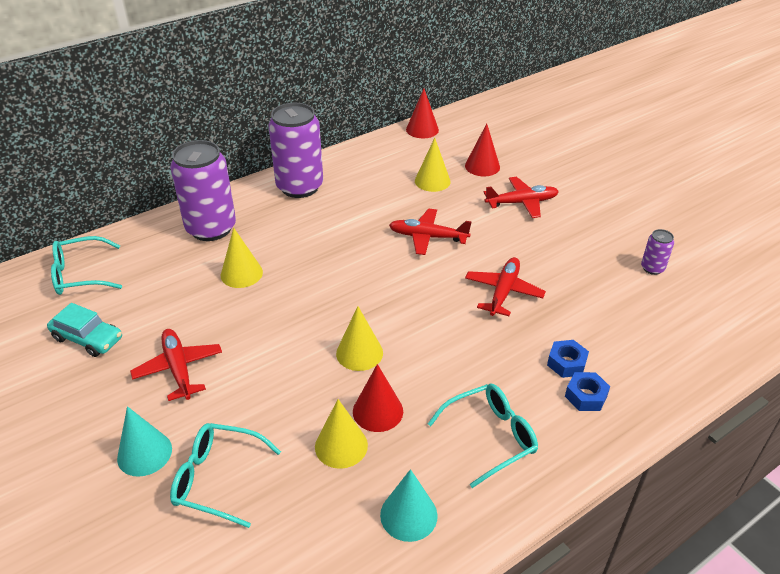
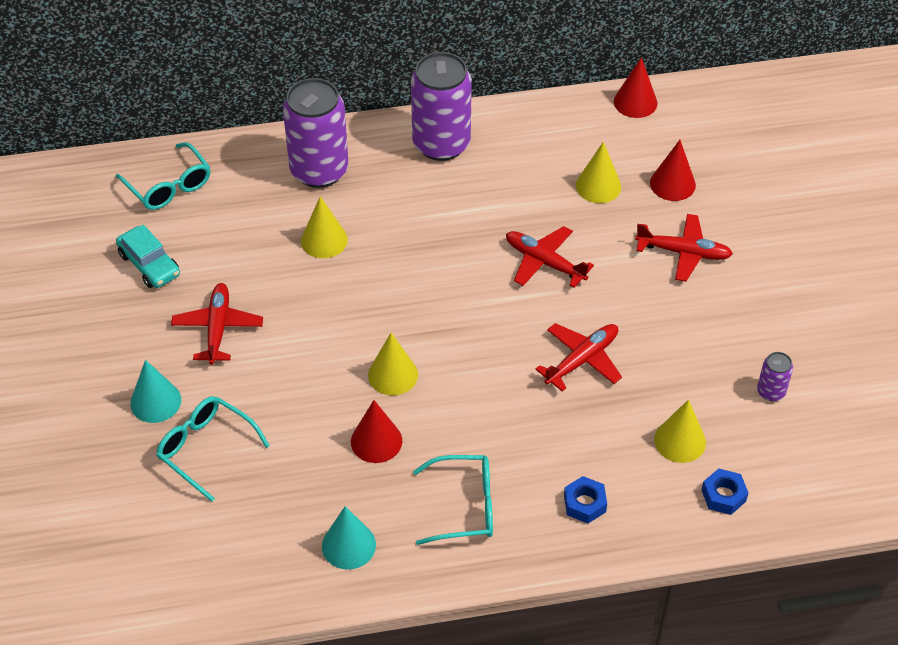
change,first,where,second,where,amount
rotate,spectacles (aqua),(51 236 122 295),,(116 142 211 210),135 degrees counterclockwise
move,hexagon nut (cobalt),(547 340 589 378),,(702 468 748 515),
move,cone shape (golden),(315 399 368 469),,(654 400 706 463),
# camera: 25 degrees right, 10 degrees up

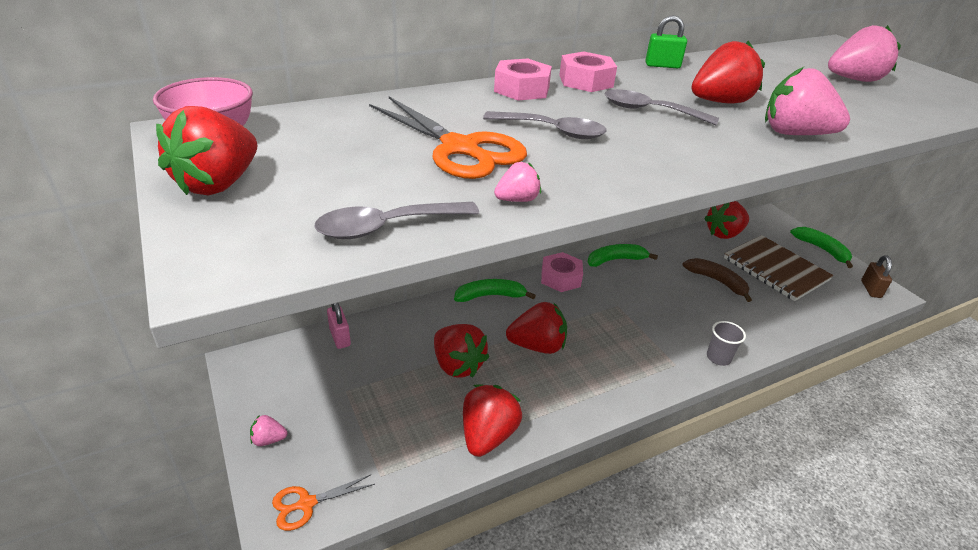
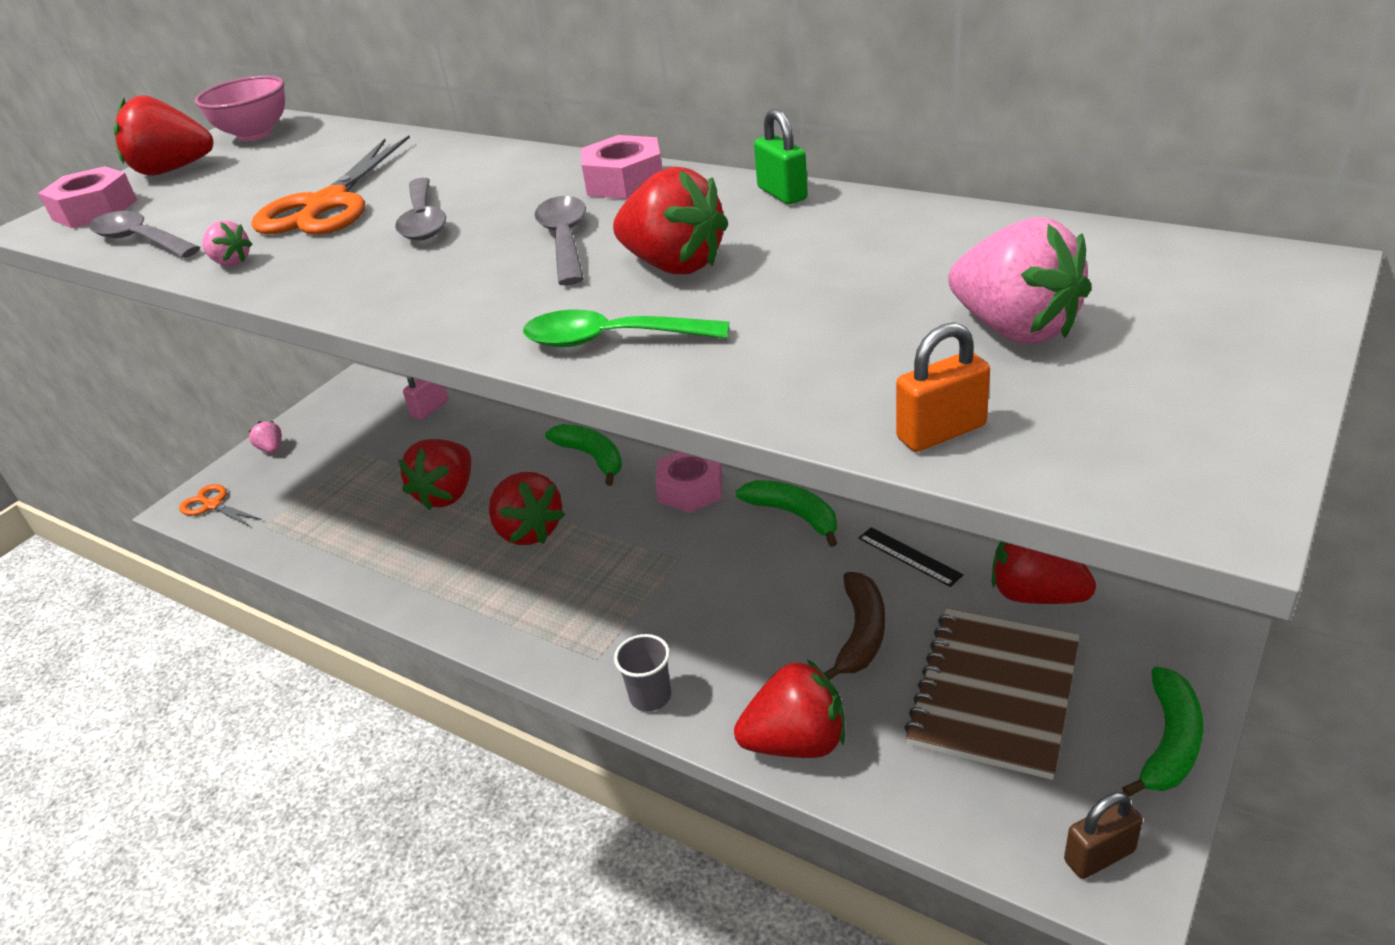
change,first,where,second,where,amount
move,hexagon nut (pink),(494 59 552 101),,(38 166 137 228),
replace,strawberry (pink),(765 67 850 135),spoon (green),(523 309 729 347),
move,strawberry (red),(463 384 522 457),,(734 659 845 758),
insert,,,lock (bright orange),(896 322 990 452),
insert,,,measuring stick (jet-black),(859 527 963 587),
# camera: 65 degrees right, 0 degrees up

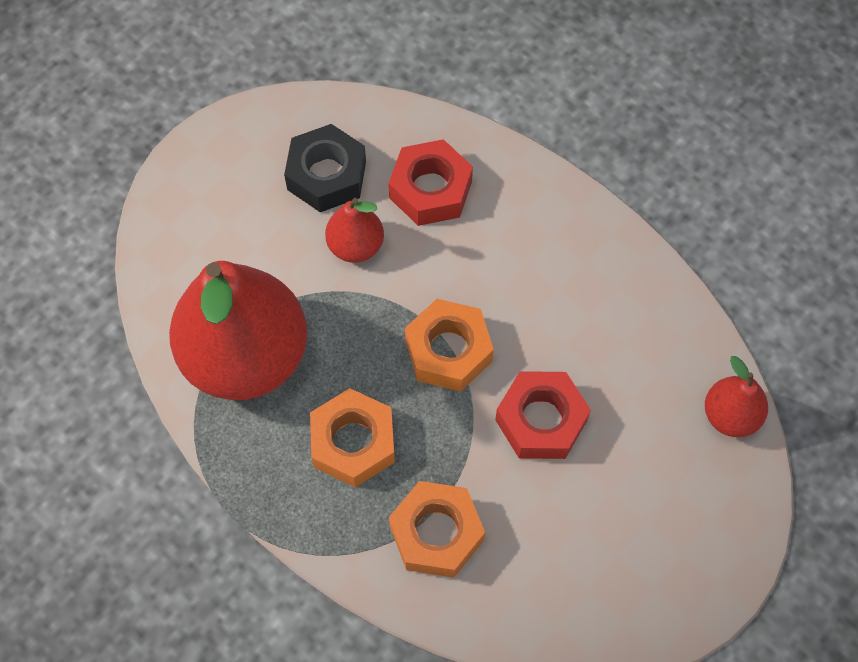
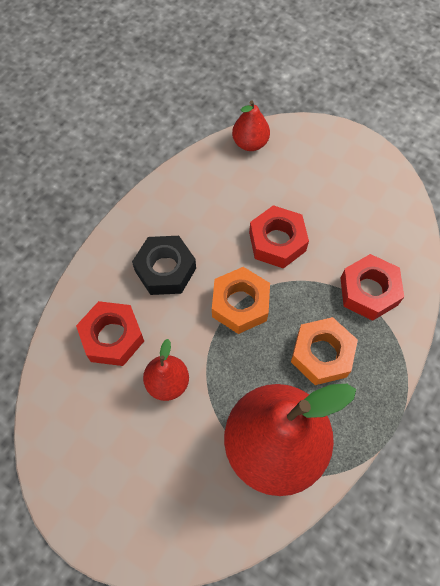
change,first,where,second,where,amount
move,hexagon nut (jet-black),(284 124 366 212),,(132 236 196 295),
recolor,hexagon nut (bright orange),(389 481 485 578),hexagon nut (red),(341 254 404 321),
# camera: 100 degrees left, 0 degrees up

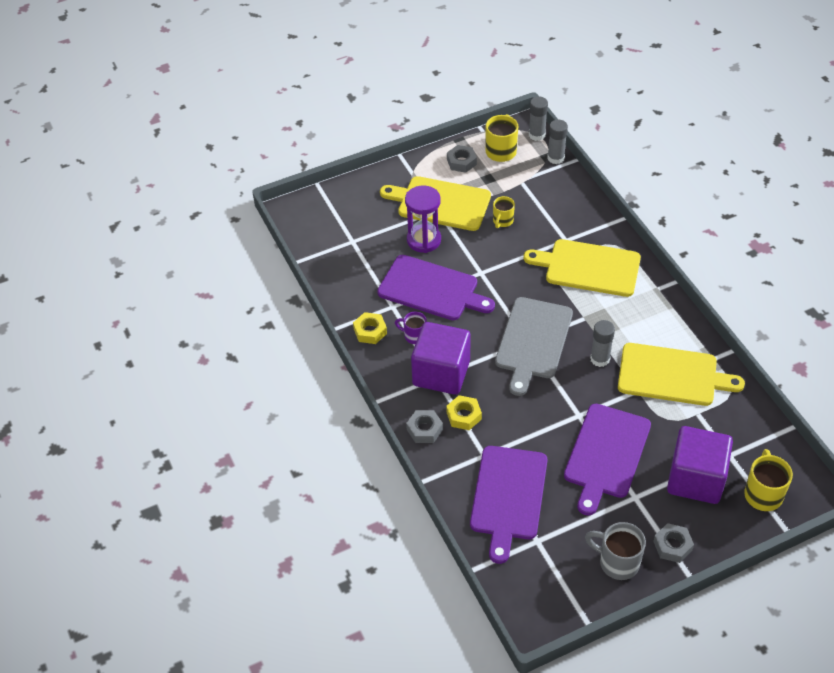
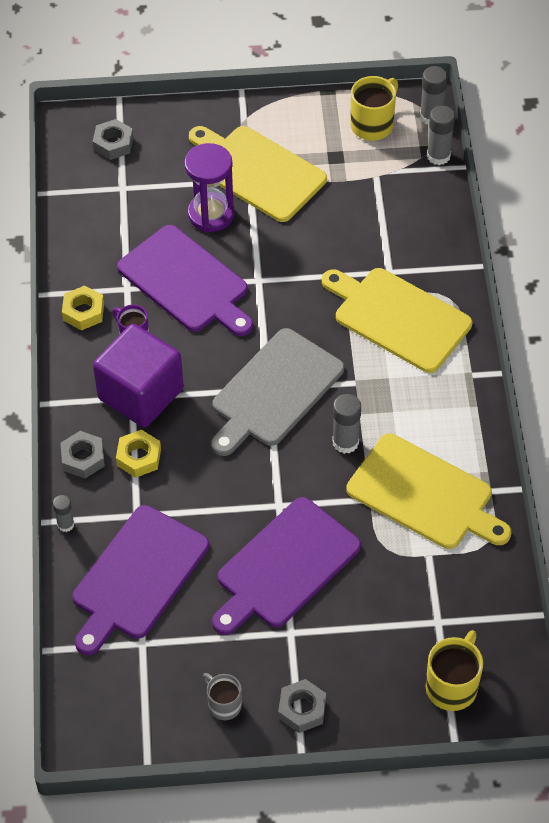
change,first,where,second,where,amount
move,hexagon nut (grey),(447 145 477 173),,(93 119 133 160),
delete,coffee mug (golden),(493 196 515 228),,,
delete,cube (violet),(667 426 733 504),,,
resize,coffee mug (grey),(585 522 646 580),,(203 673 242 720),x0.63
insert,,,glue stick (grey),(53 495 74 532),
# camera: 20 degrees right, 5 degrees up

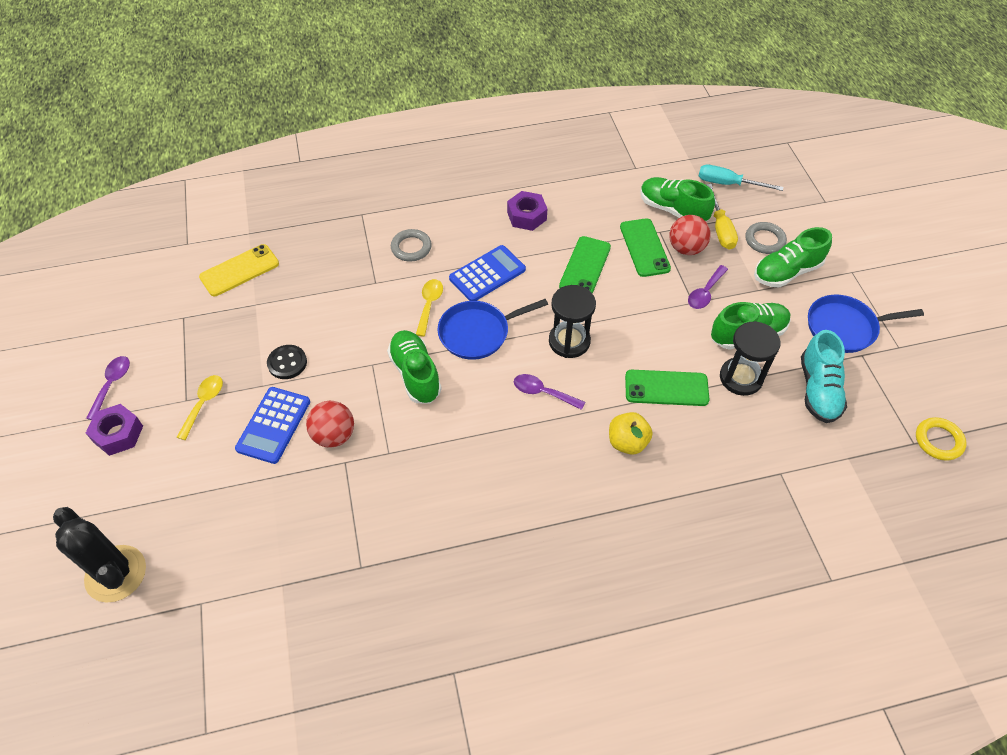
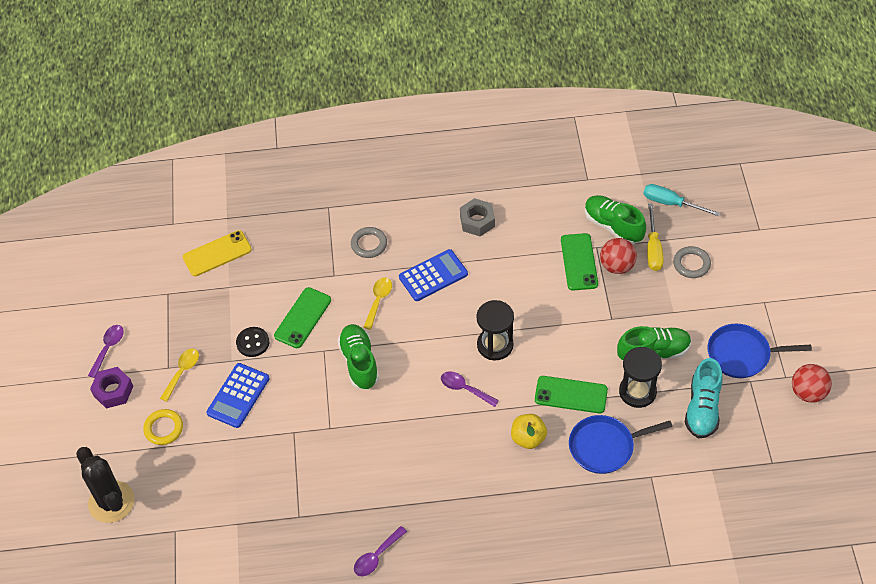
change,first,where,second,where,amount
recolor,hexagon nut (violet),(507 191 547 231),hexagon nut (grey),(460 198 495 236),
delete,lace-up shoe (green),(754 227 832 288),,,
move,phone (green),(559 236 611 294),,(274 287 331 348),
move,spoon (violet),(688 265 728 309),,(354 526 407 576),
move,frying pan (cobalt),(437 299 548 360),,(569 415 673 474),
move,sphere (red),(306 401 354 448),,(792 364 832 403),
move,ring (golden),(916 417 967 461),,(143 409 183 445),
# camera: 10 degrees right, 0 degrees up

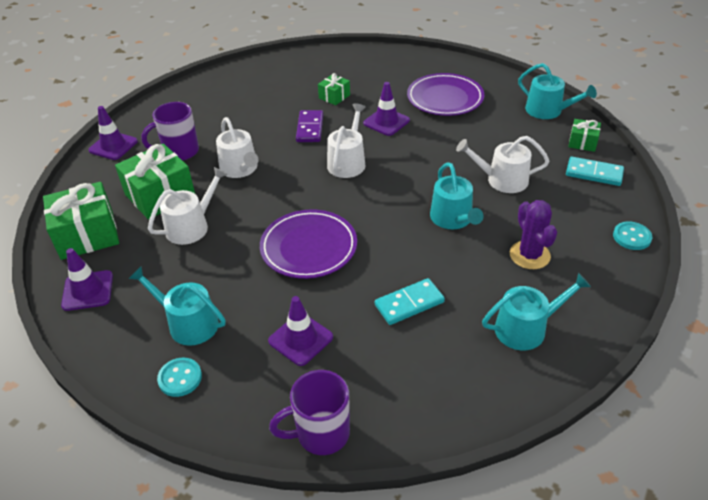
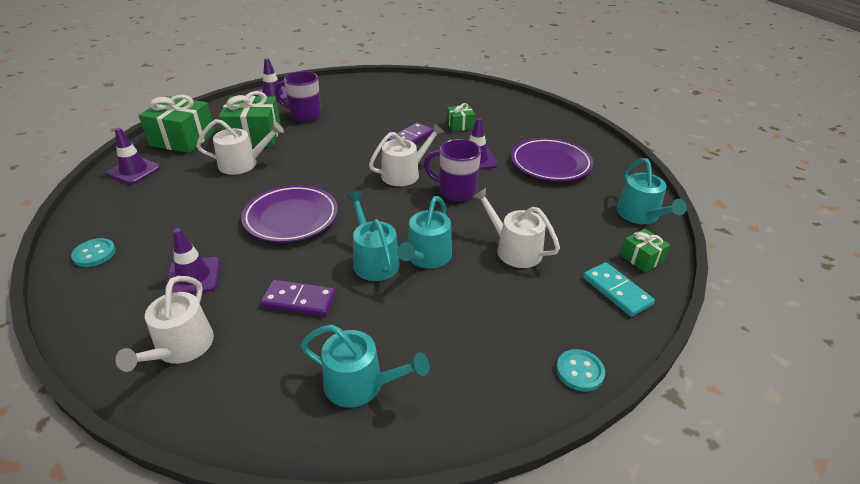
change,first,where,second,where,amount
move,watering can (pure white),(216 117 259 178),,(116 276 214 372),
delete,prickly plant (violet),(510 200 557 269),,,
move,watering can (aqua),(128 266 226 346),,(346 192 400 281),
recolor,domino (aqua),(375 278 445 325),domino (violet),(260 280 336 316),
move,coffee mug (violet),(269 370 350 455),,(424 139 481 201),
# camera: 35 degrees right, 5 degrees down

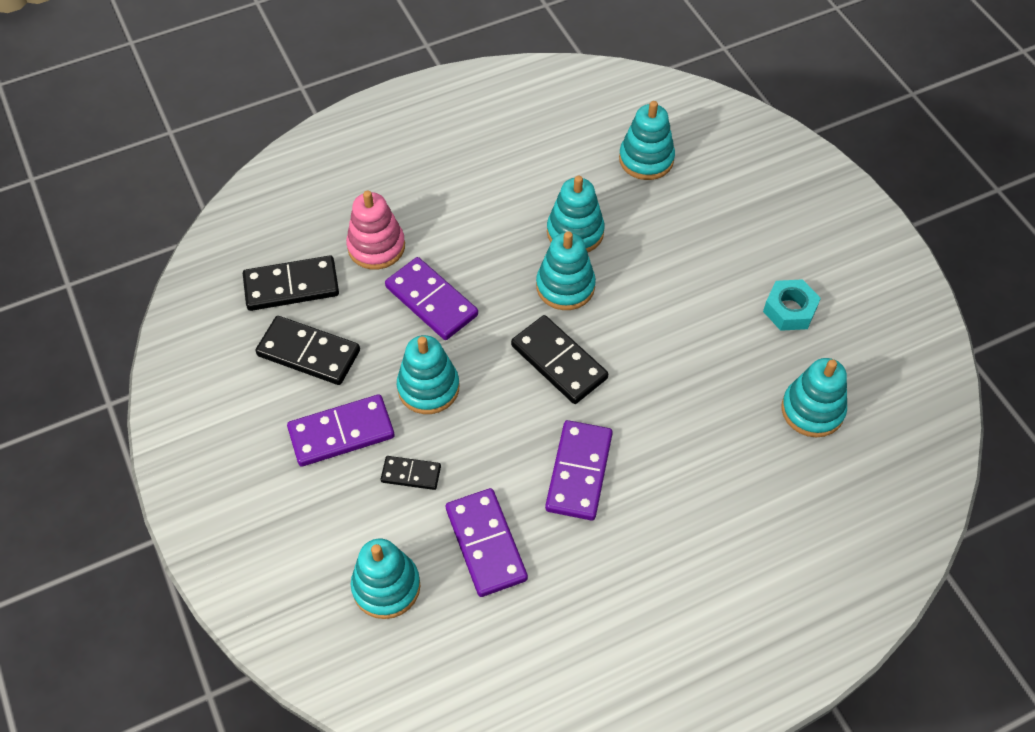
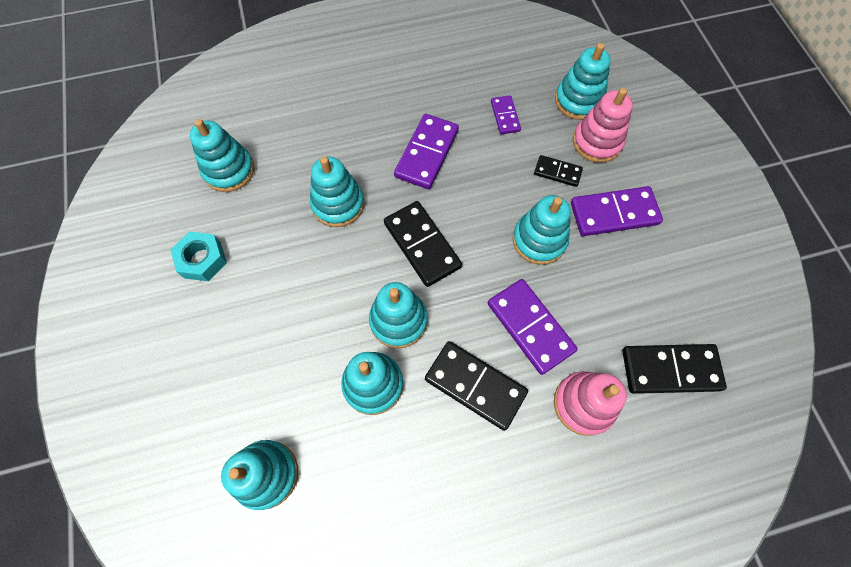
change,first,where,second,where,amount
move,domino (jet-black),(256 316 360 385),,(425 341 528 431),
resize,domino (violet),(446 488 528 597),,(491 95 521 134),x0.56
insert,,,stacking rings (pink),(573 88 633 163),
insert,,,stacking rings (aqua),(310 157 364 227),
# camera: 170 degrees left, 10 degrees up

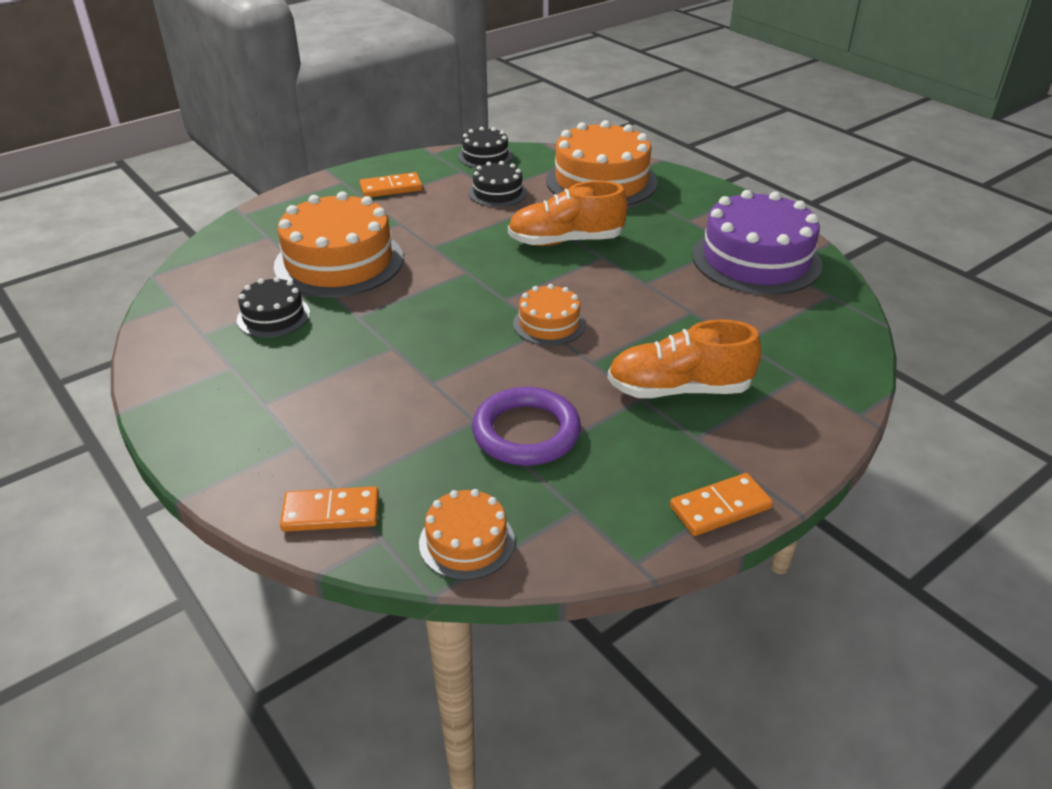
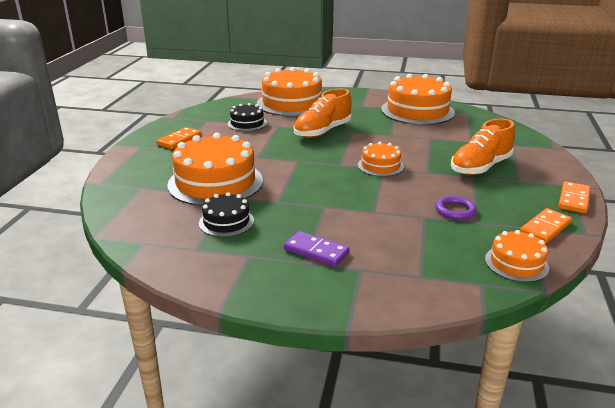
change,first,where,second,where,amount
delete,gateau (jet-black),(458 127 513 168),,,
recolor,gateau (violet),(692 190 822 295),gateau (bright orange),(381 74 455 125),
resize,ring (violet),(472 387 581 466),,(436 196 477 220),x0.58
move,domino (bright orange),(280 486 379 532),,(520 208 572 244),
insert,,,domino (violet),(284 231 350 267),
# camera: 40 degrees left, 10 degrees down

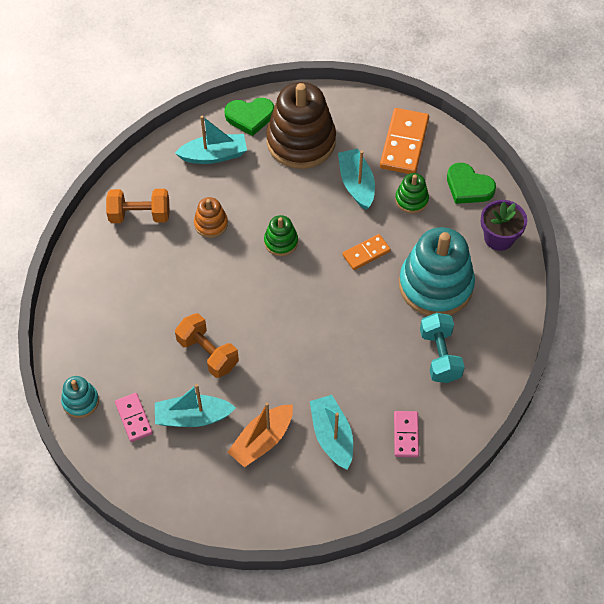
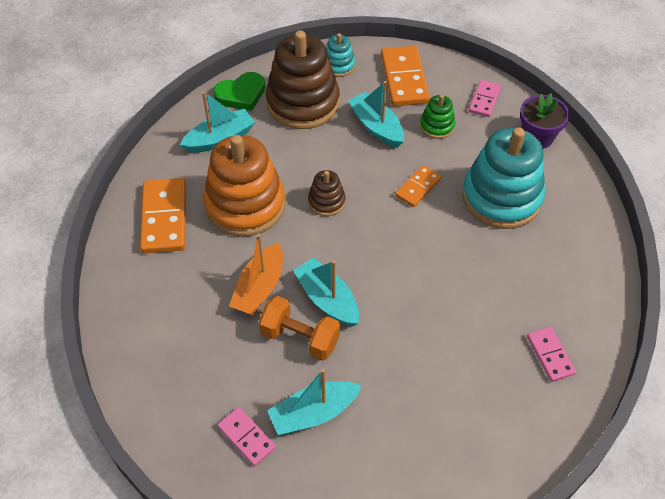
change,first,where,second,where,amount
replace,heart shape (green),(447 163 496 204),domino (pink),(469 80 501 117),
replace,hand weight (bright orange),(106 189 169 223),domino (bright orange),(140 178 186 253),
resize,stacking rings (bright orange),(194 197 228 238),,(203 135 285 237),x2.14
recolor,stacking rings (green),(264 215 298 256),stacking rings (russet),(308 170 345 216),
delete,hand weight (aqua),(420 313 465 383),,,
move,stacking rings (aqua),(61 376 99 418),,(326 33 355 77),
move,toy boat (aqua),(310 395 353 470),,(293 258 359 327),
move,toy boat (bright orange),(228 402 293 467),,(229 234 283 315),
# camera: 20 degrees left, 5 degrees down

